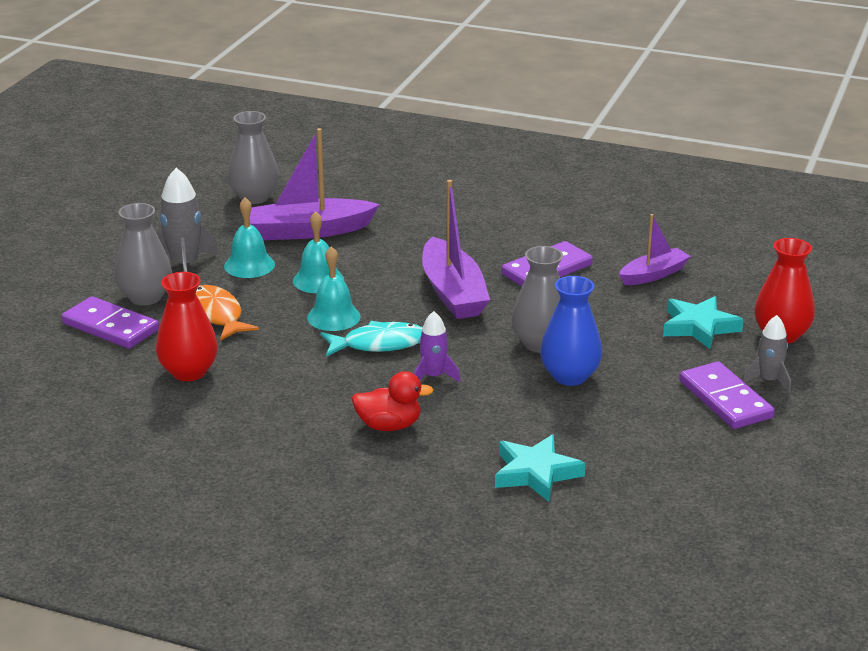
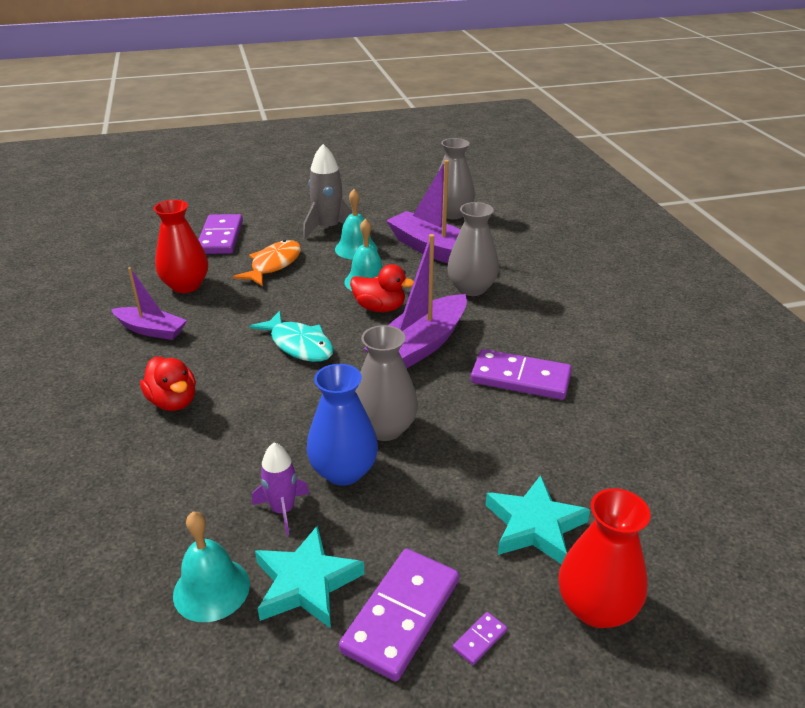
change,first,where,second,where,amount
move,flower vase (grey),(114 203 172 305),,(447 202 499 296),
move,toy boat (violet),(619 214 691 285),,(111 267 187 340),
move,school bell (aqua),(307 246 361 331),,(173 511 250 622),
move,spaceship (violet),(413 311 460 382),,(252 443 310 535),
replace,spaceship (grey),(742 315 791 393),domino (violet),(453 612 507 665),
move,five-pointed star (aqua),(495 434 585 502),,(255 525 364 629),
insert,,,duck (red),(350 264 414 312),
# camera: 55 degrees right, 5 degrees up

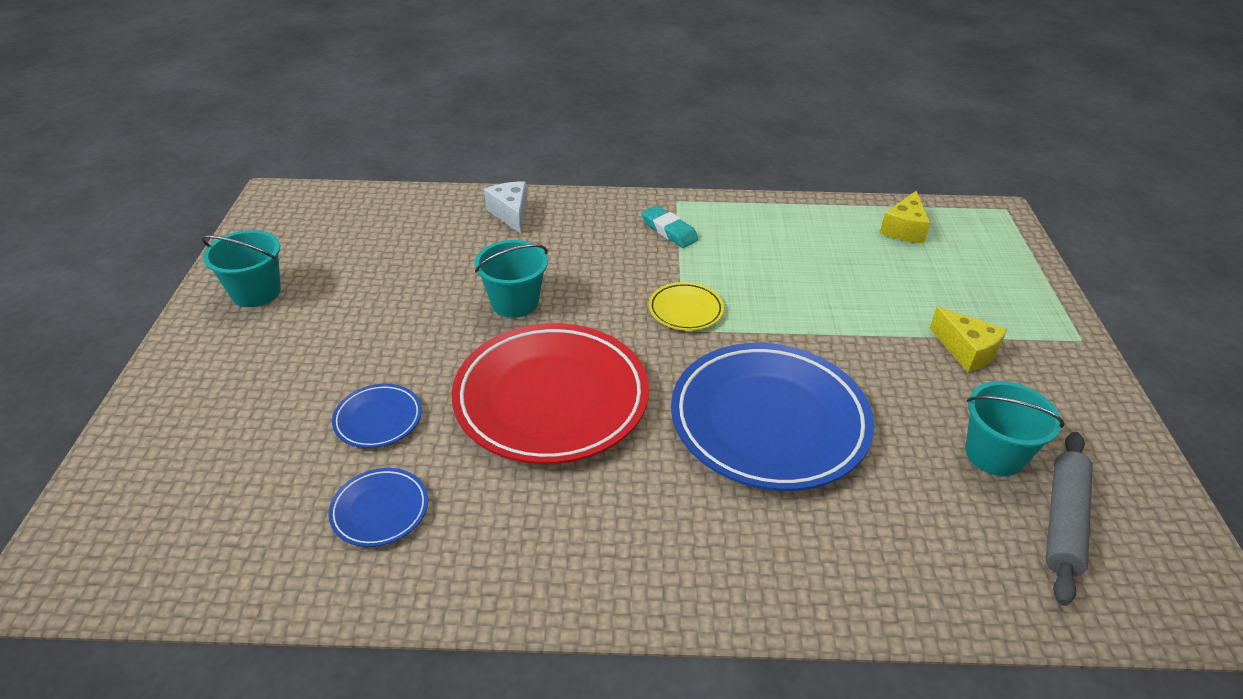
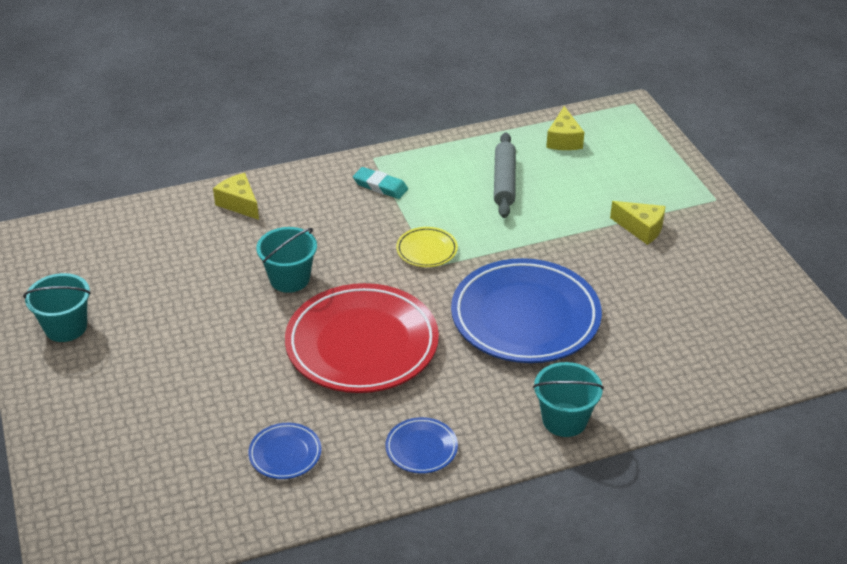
change,first,where,second,where,amount
recolor,piece of cheese (pure white),(484 181 527 234),piece of cheese (golden),(213 173 259 220),
move,sand bucket (aqua),(966 381 1065 476),,(533 362 604 437),
move,plate (cobalt),(332 384 422 448),,(386 417 458 474),
move,rolling pin (grey),(1046 432 1093 606),,(494 132 516 218),
# camera: 20 degrees left, 0 degrees up

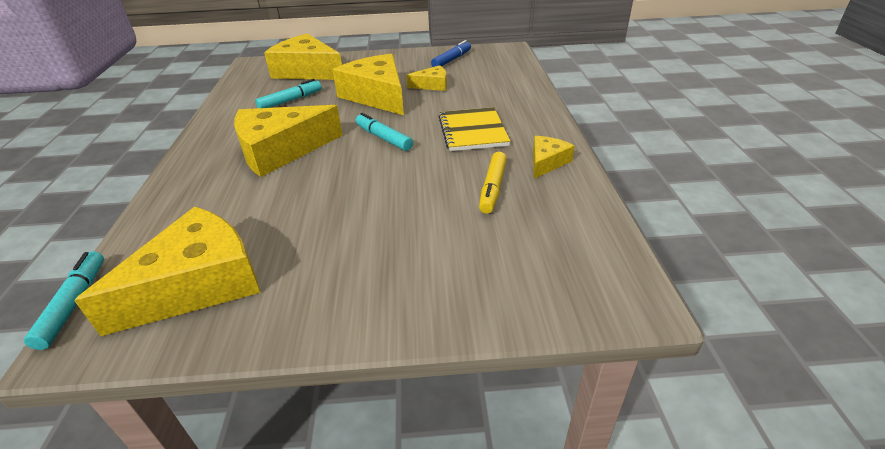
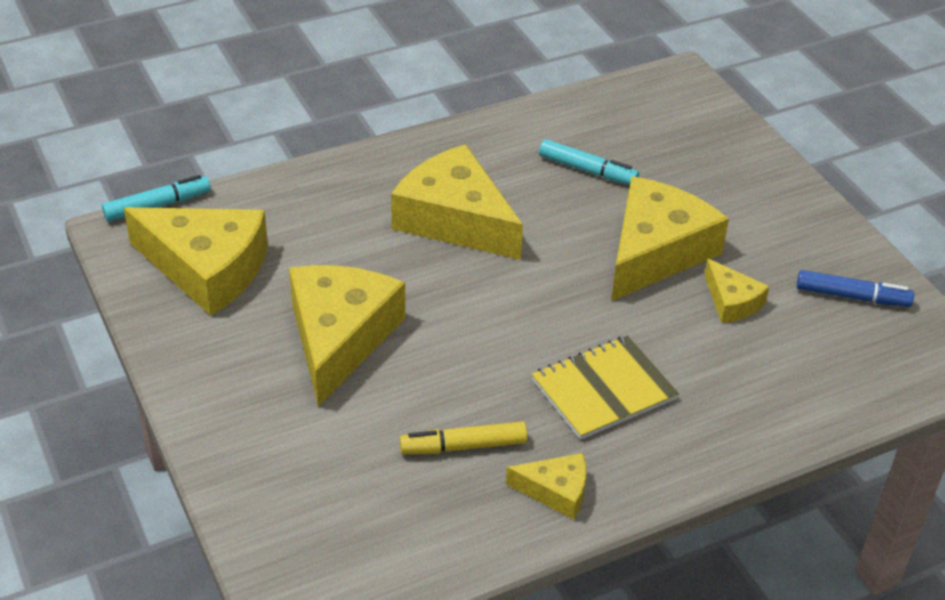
change,first,where,second,where,amount
move,piece of cheese (golden),(264 33 342 80),,(289 265 405 407),
delete,felt pen (aqua),(355 113 413 151),,,
# camera: 65 degrees right, 5 degrees up

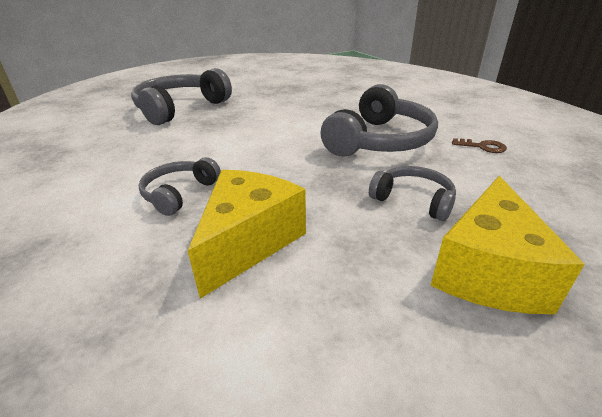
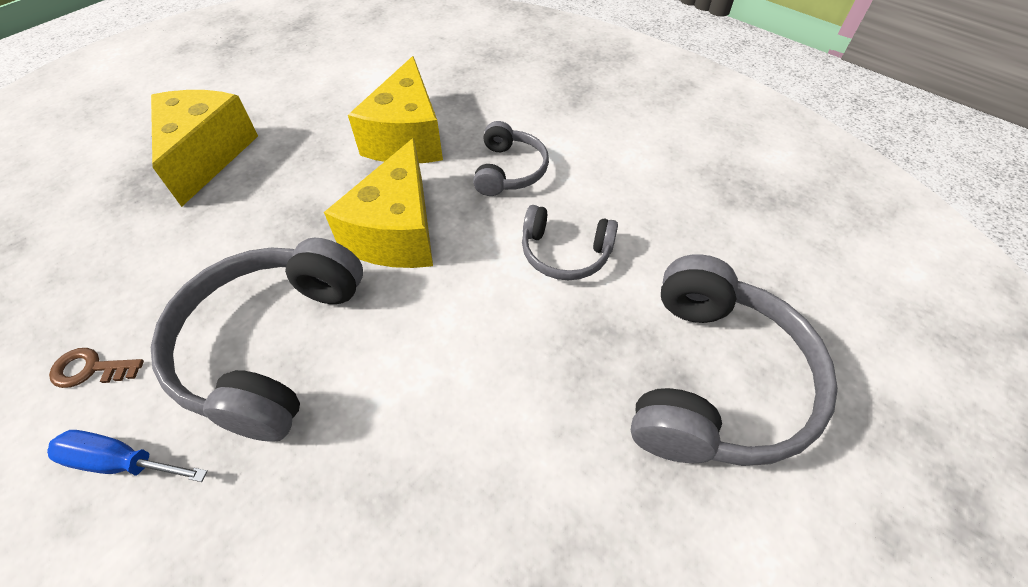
change,first,where,second,where,amount
move,over-ear headphones (grey),(369 166 456 221),,(522 205 618 280),
insert,,,piece of cheese (golden),(324 138 433 268),
insert,,,hand screwdriver (cobalt),(47 430 208 482),
# camera: 160 degrees right, 20 degrees up

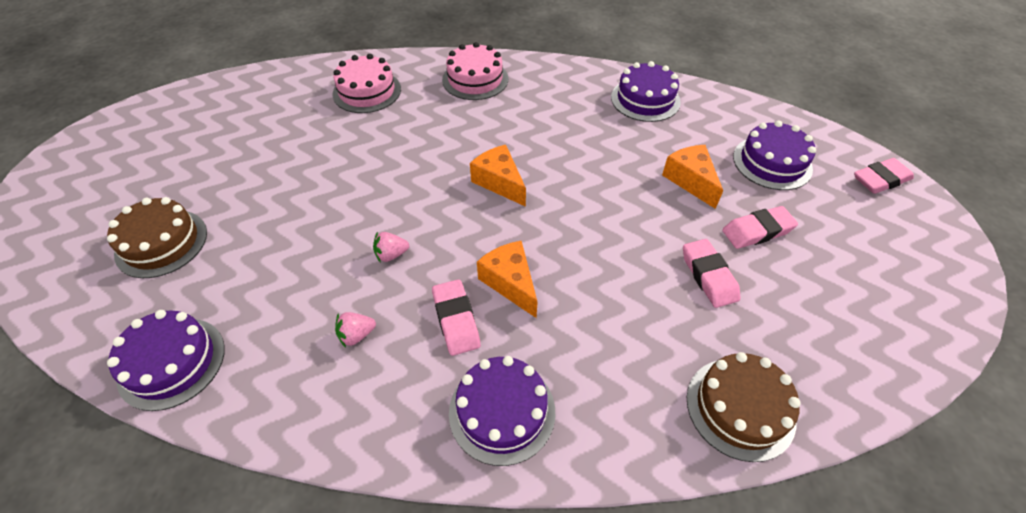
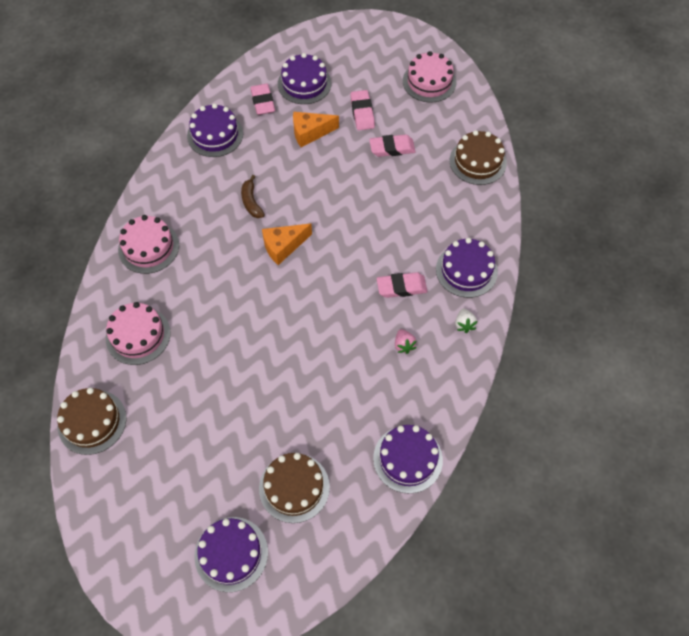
change,first,where,second,where,amount
move,gum eraser (pink),(854 158 914 194),,(250 84 275 115),
delete,strawberry (pink),(373 231 409 263),,,
delete,piece of cheese (bright orange),(477 241 538 318),,,
insert,,,gateau (pink),(403 51 456 103),
insert,,,banana fruit (russet),(241 175 265 218),
insert,,,strawberry (pure white),(455 308 477 333),
insert,,,gateau (russet),(57 388 126 455),
insert,,,gateau (violet),(194 517 268 592),
# camera: 80 degrees left, 10 degrees up

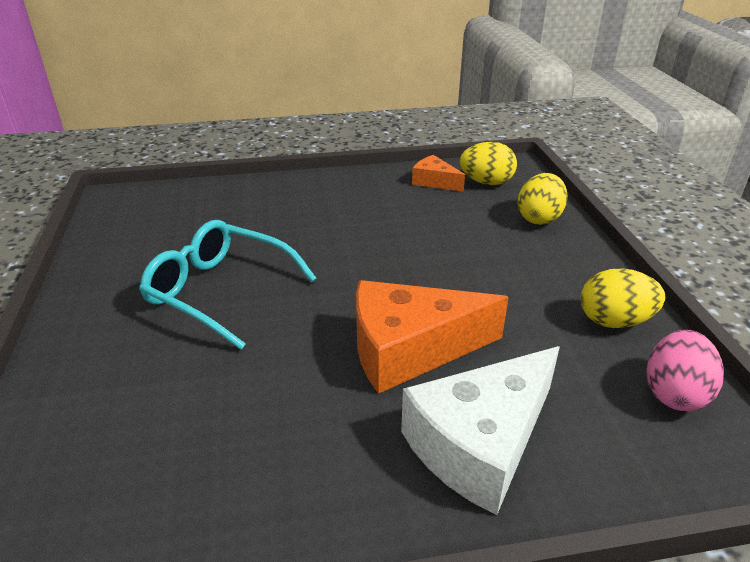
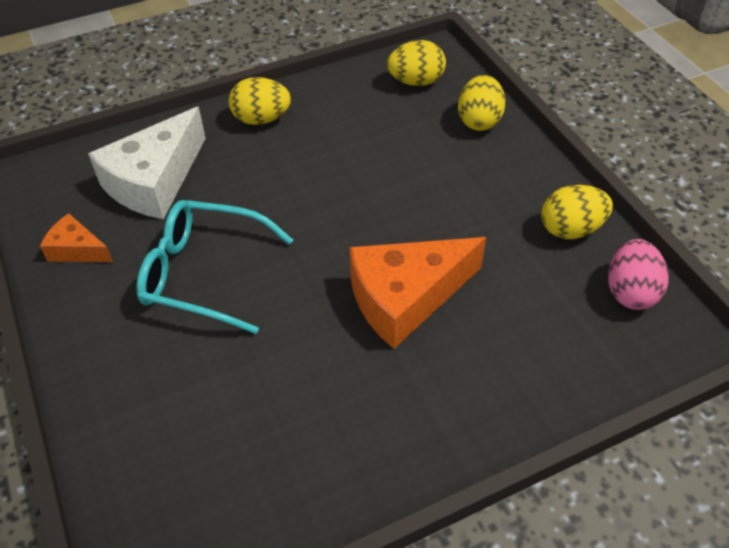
change,first,where,second,where,amount
move,piece of cheese (bright orange),(412 155 465 192),,(40 213 113 262),
move,piece of cheese (pure white),(401 346 560 515),,(88 107 206 219),
insert,,,egg (golden),(229 77 291 125),
# camera: 15 degrees left, 15 degrees up

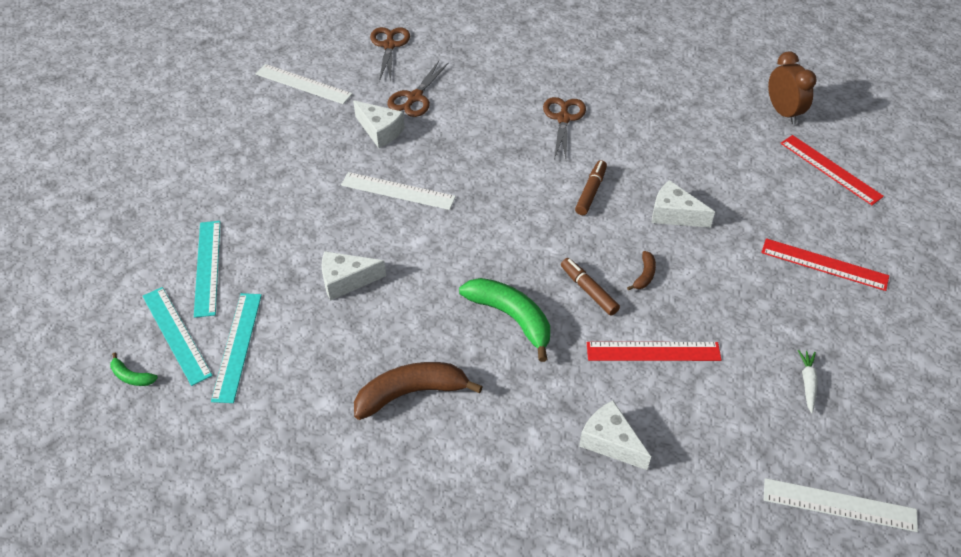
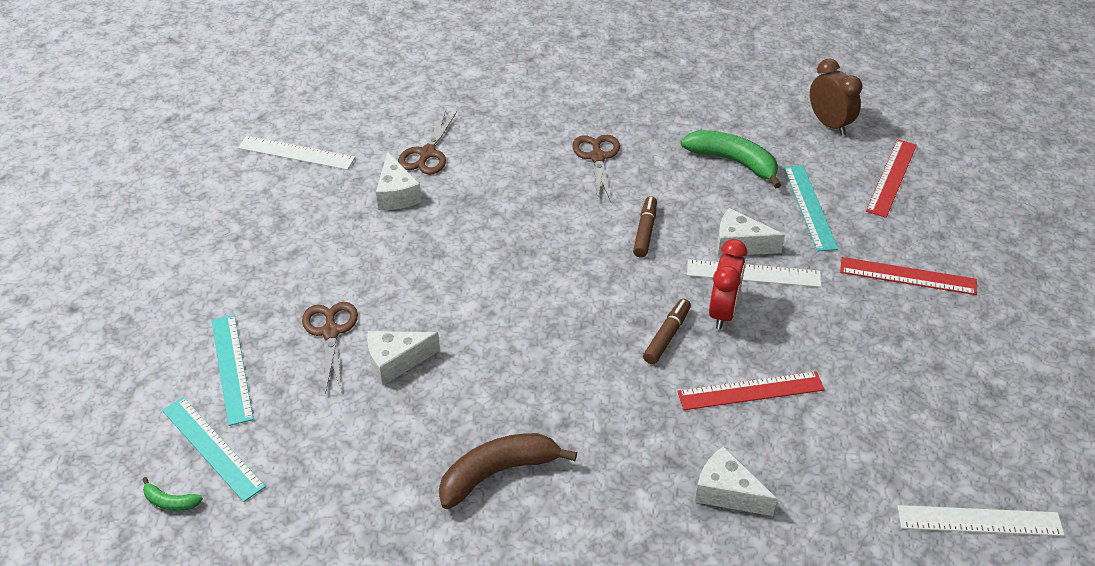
change,first,where,second,where,amount
move,scissors (russet),(370 27 410 83),,(302 302 358 394),
rotate,piece of cheese (pure white),(353 100 405 148),,(376 152 422 210),45 degrees clockwise
rotate,measuring stick (red),(780 135 884 205),,(866 139 917 218),75 degrees clockwise
move,measuring stick (pure white),(341 172 456 210),,(687 259 821 287),
replace,banana fruit (russet),(627 251 656 290),clock (red),(709 239 747 330),
rotate,felt pen (russet),(561 258 620 316),,(643 299 691 364),75 degrees clockwise
move,banana fruit (green),(459 278 550 362),,(681 130 781 189),
move,measuring stick (aqua),(211 293 262 403),,(784 165 838 252),
delete,toy carrot (pure white),(798 350 818 413),,,
# camera: 10 degrees left, 5 degrees down

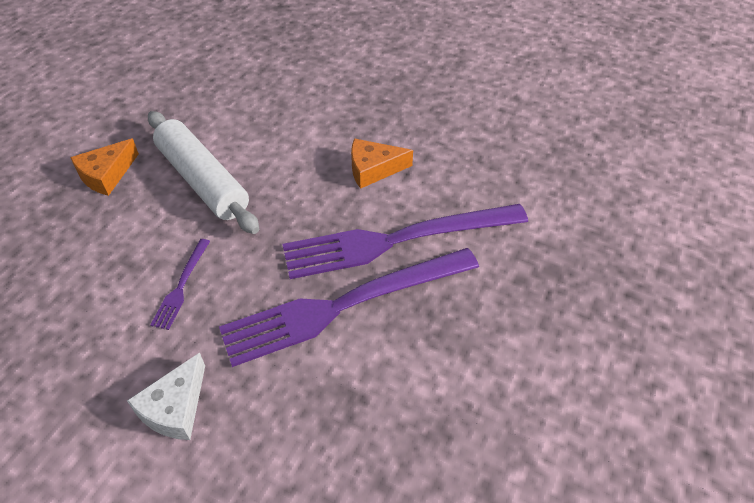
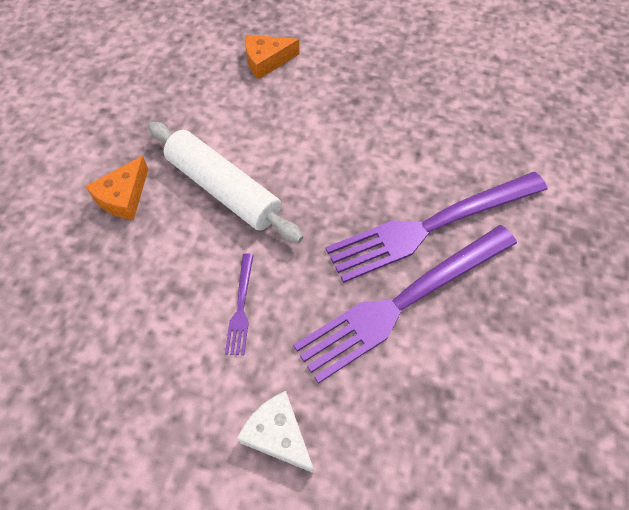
change,first,where,second,where,amount
move,piece of cheese (bright orange),(351 138 413 189),,(245 35 300 79),
rotate,piece of cheese (pure white),(127 352 205 440),,(237 391 314 473),120 degrees clockwise
# camera: 10 degrees left, 10 degrees up

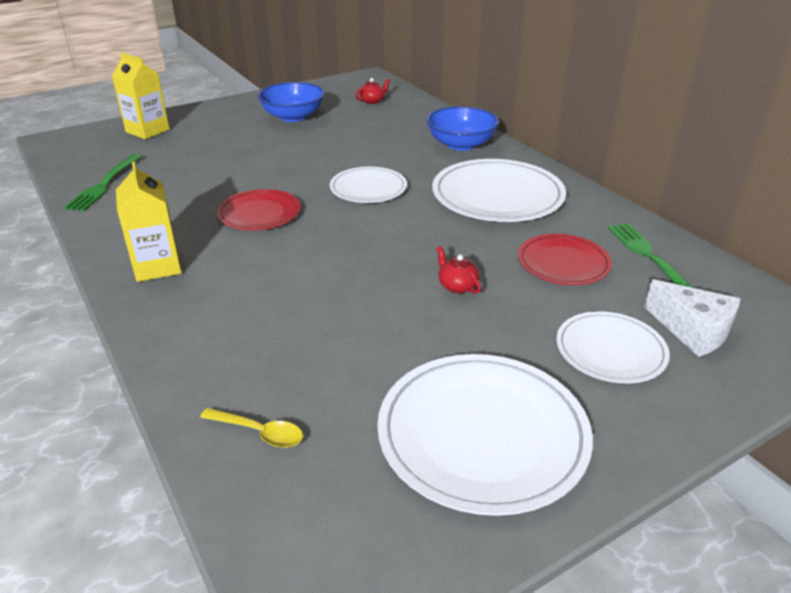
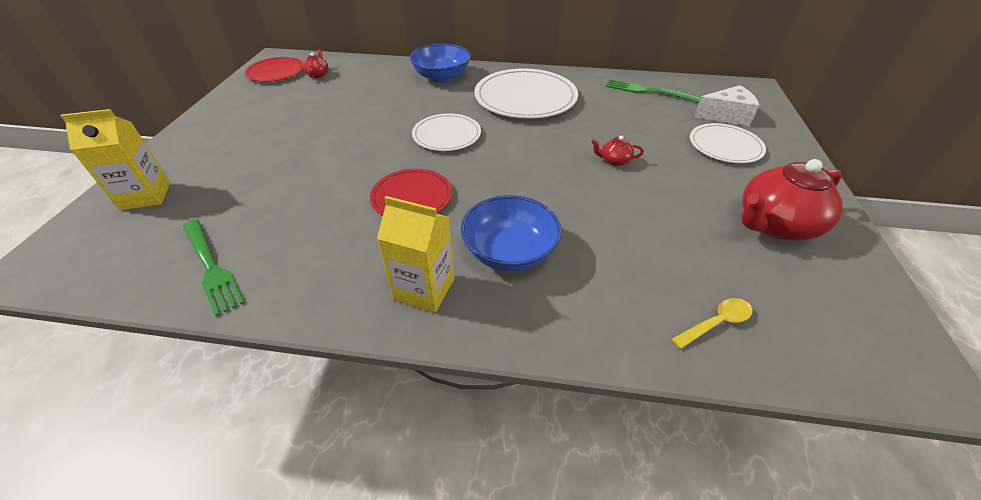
change,first,where,second,where,amount
move,bowl (cobalt),(258 82 325 122),,(461 195 562 272),
move,plate (red),(518 234 612 285),,(245 57 304 82),
replace,plate (pure white),(377 354 593 516),teapot (red),(741 159 843 240),
# camera: 50 degrees left, 10 degrees up

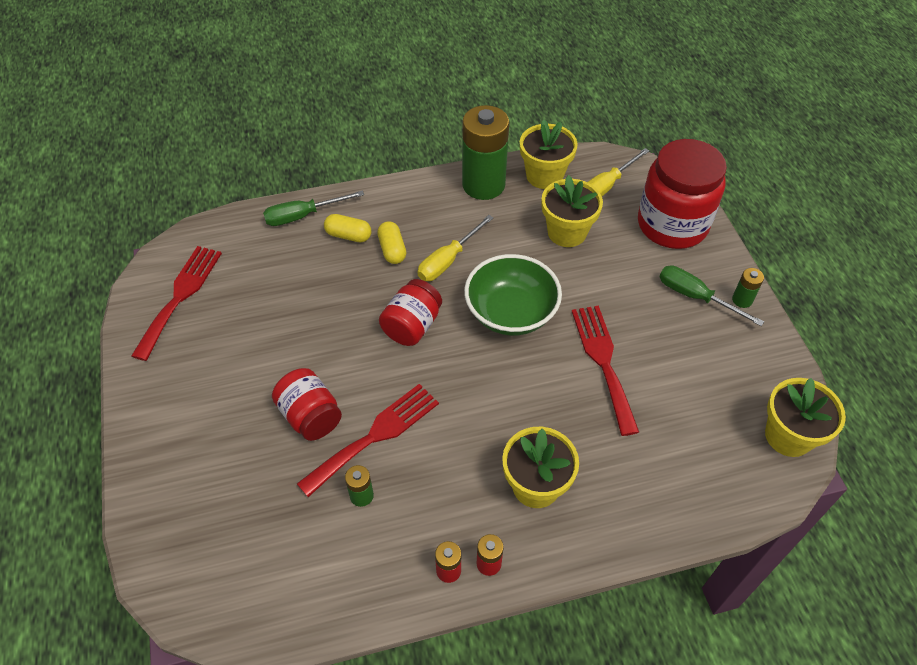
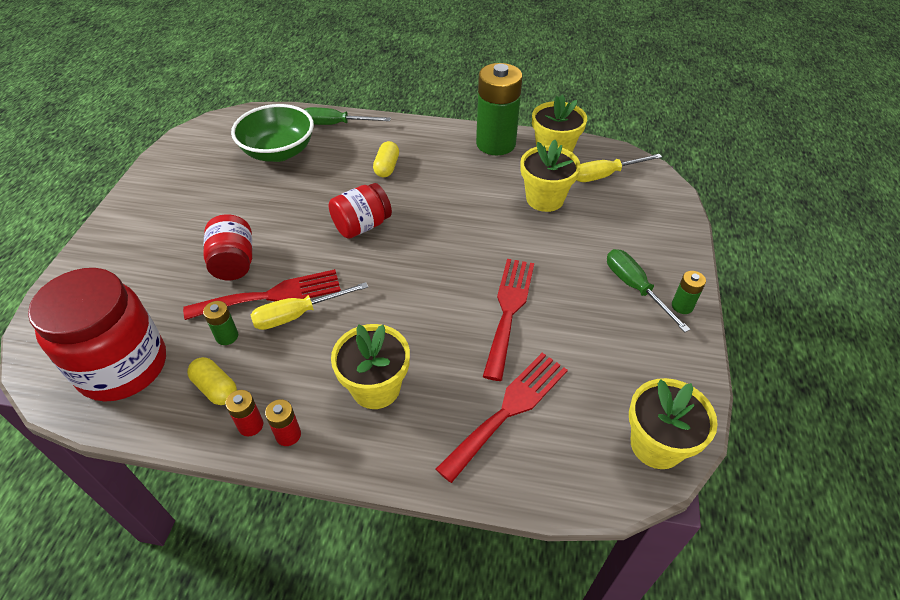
change,first,where,second,where,amount
move,jam jar (red),(638 139 727 249),,(28 268 166 402),
move,pill shape (golden),(324 214 372 242),,(187 357 237 405),
move,hand screwdriver (golden),(418 215 493 281),,(250 282 368 330),
move,dinner fork (red),(131 246 222 361),,(436 353 568 483),
move,bowl (green),(464 254 562 336),,(231 104 314 162),
# camera: 25 degrees right, 5 degrees down

